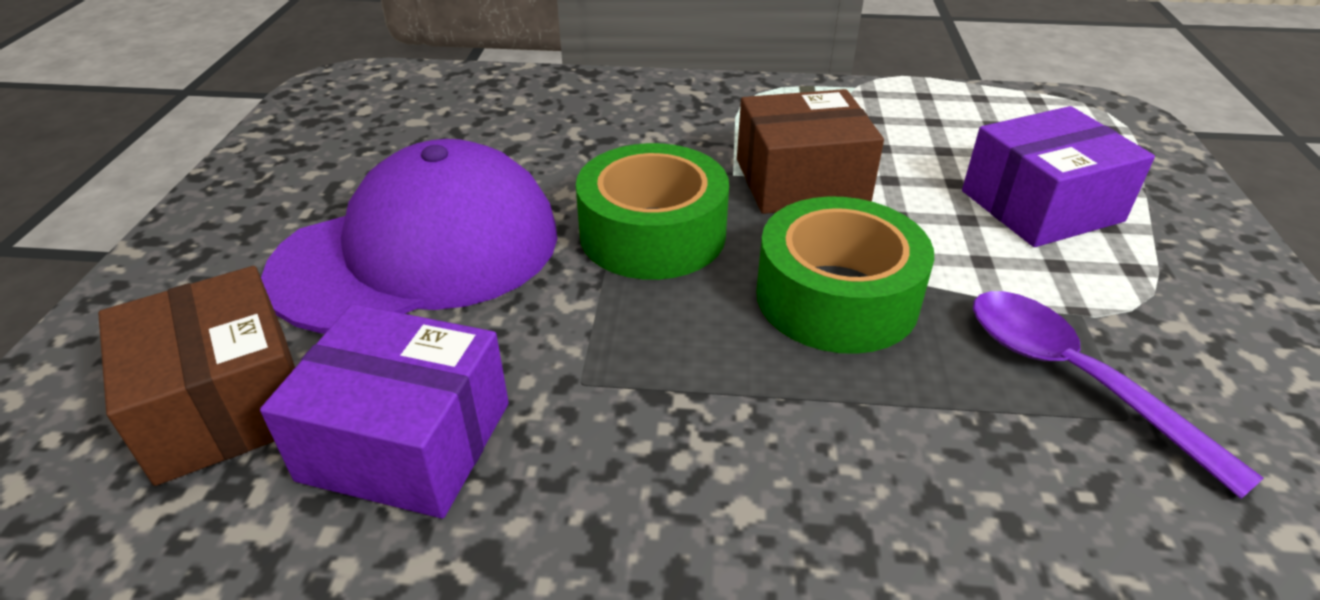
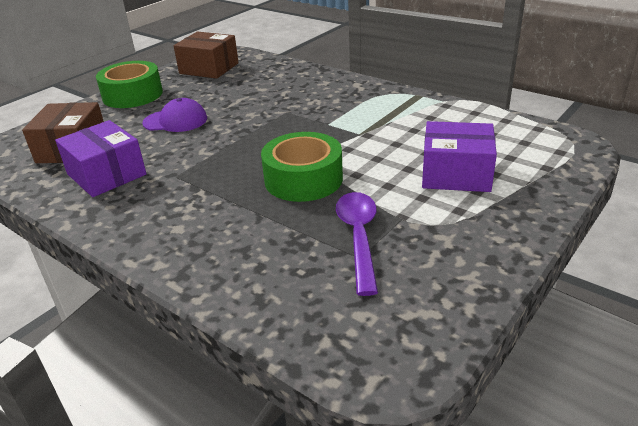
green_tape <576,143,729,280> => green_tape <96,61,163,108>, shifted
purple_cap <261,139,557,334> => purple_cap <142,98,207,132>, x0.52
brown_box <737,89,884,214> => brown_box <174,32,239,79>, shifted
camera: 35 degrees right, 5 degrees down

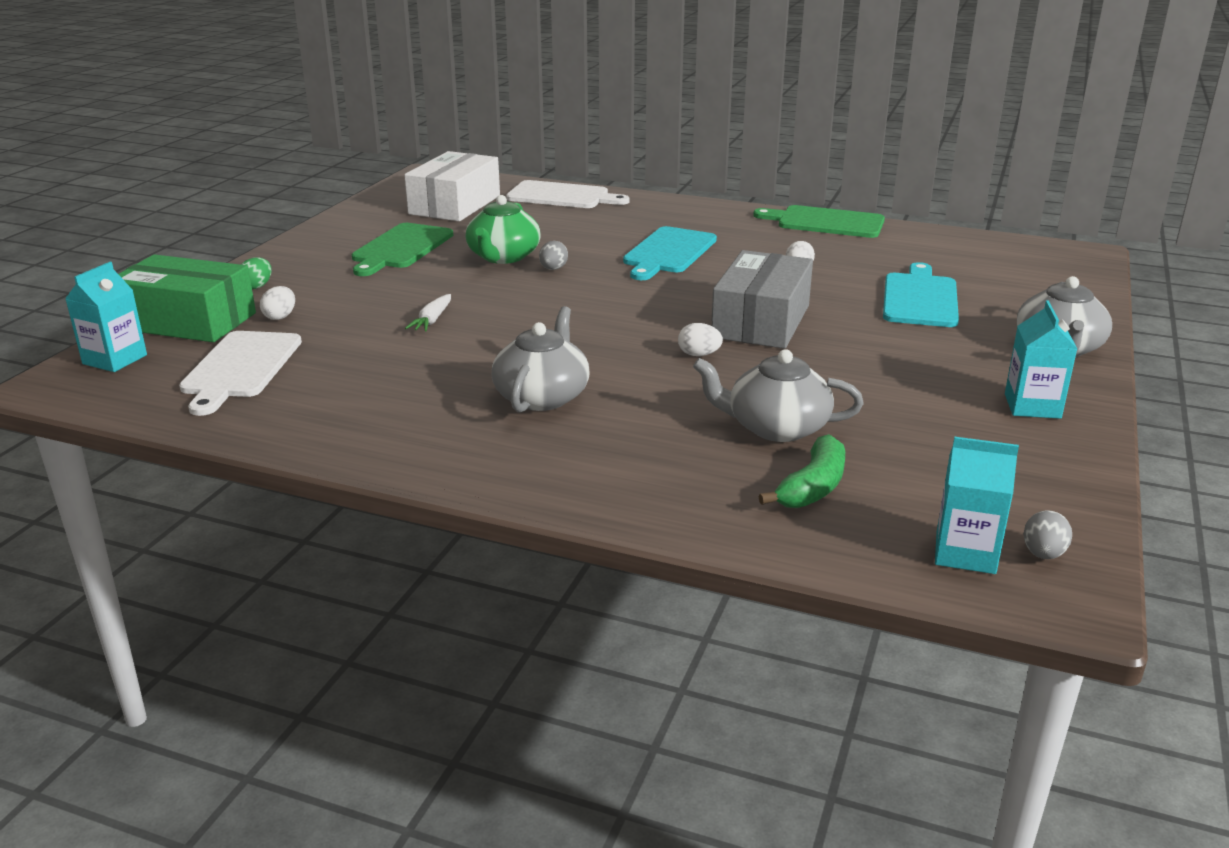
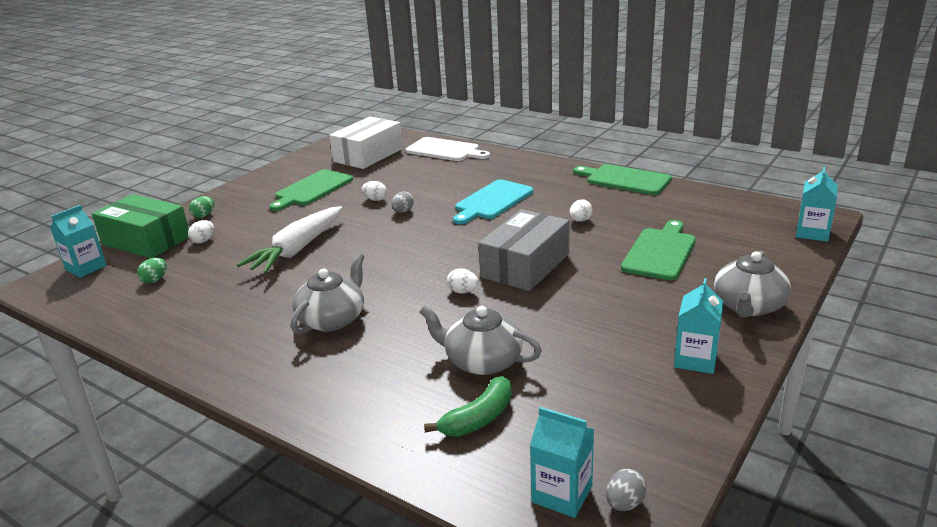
white_cutting_board <179,331,302,416> => green_egg <137,258,167,283>
white_carrot <405,294,451,331> => white_carrot <237,206,342,274>, x2.26
green_teapot <466,195,541,264> => white_egg <362,181,387,201>
turquoise_cutting_board <883,262,959,327> => green_cutting_board <621,220,696,280>
nothing => turquoise_carton <796,166,838,242>
camera: 15 degrees right, 0 degrees up

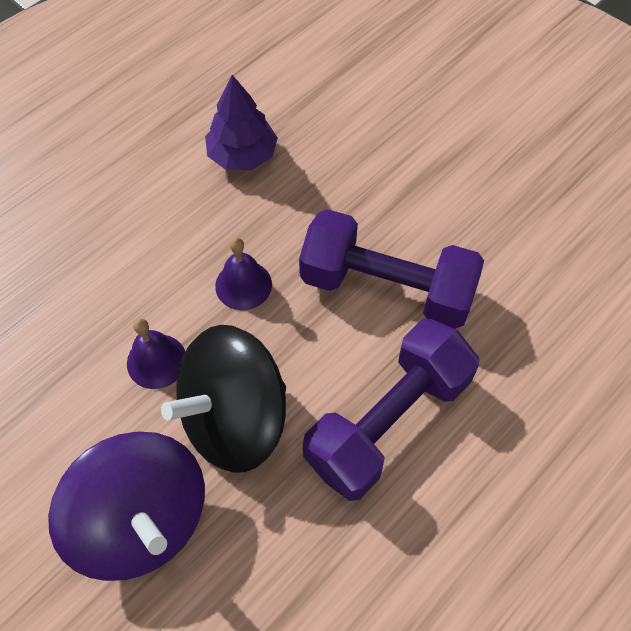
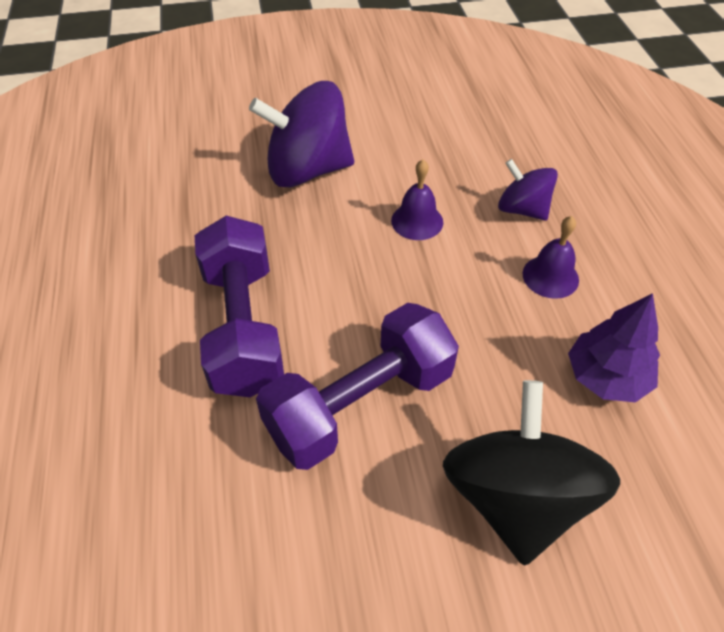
black_spinning_top <161,325,286,473> => black_spinning_top <443,380,620,566>, shifted
nothing => purple_spinning_top <498,159,558,221>
purple_bell <215,237,272,310> => purple_bell <523,216,579,299>, shifted
camera: 125 degrees right, 10 degrees down

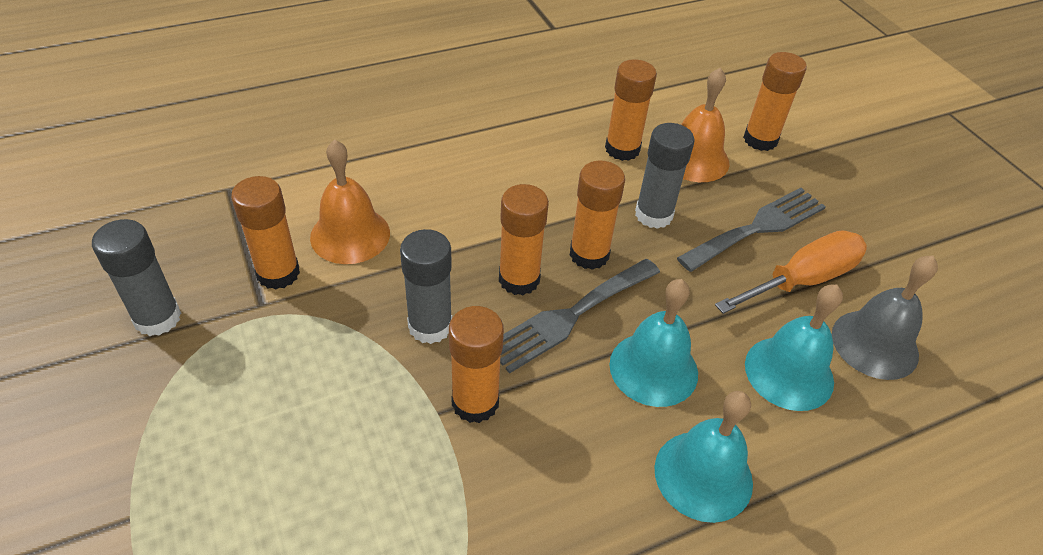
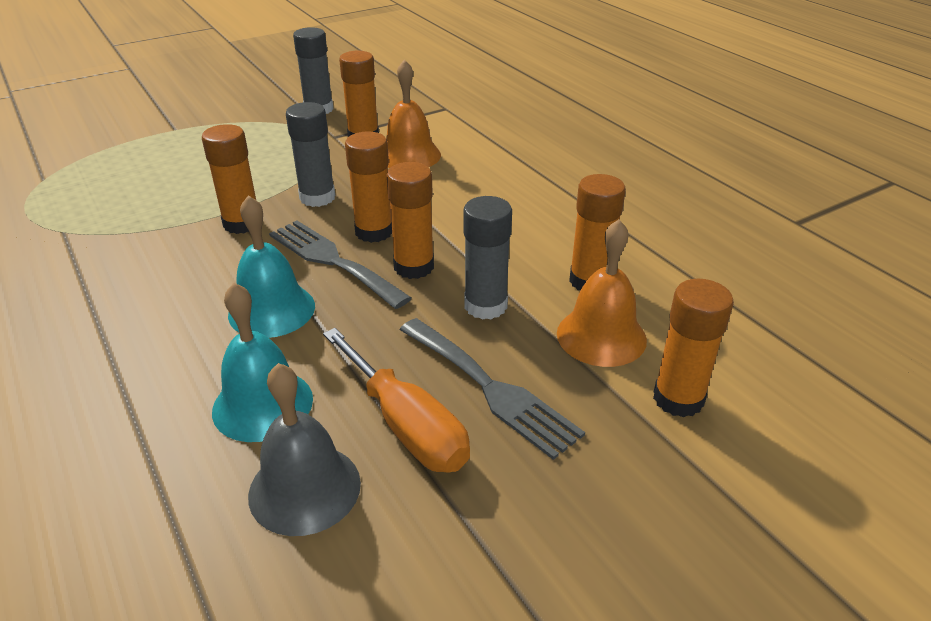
turquoise_bell <654,391,753,523> => nothing
camera: 85 degrees right, 10 degrees down

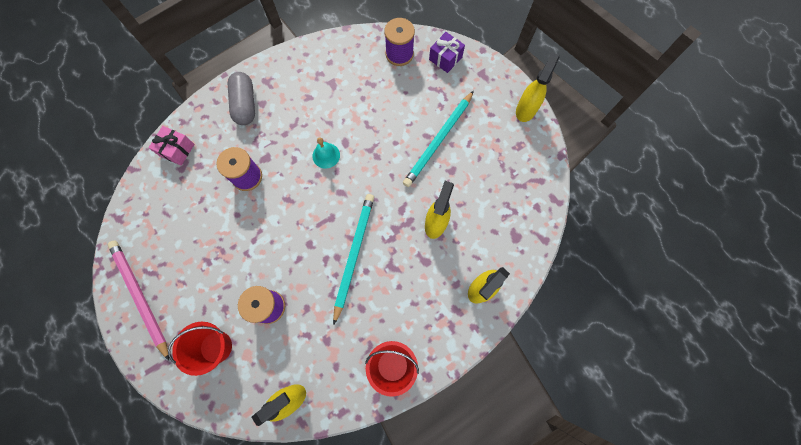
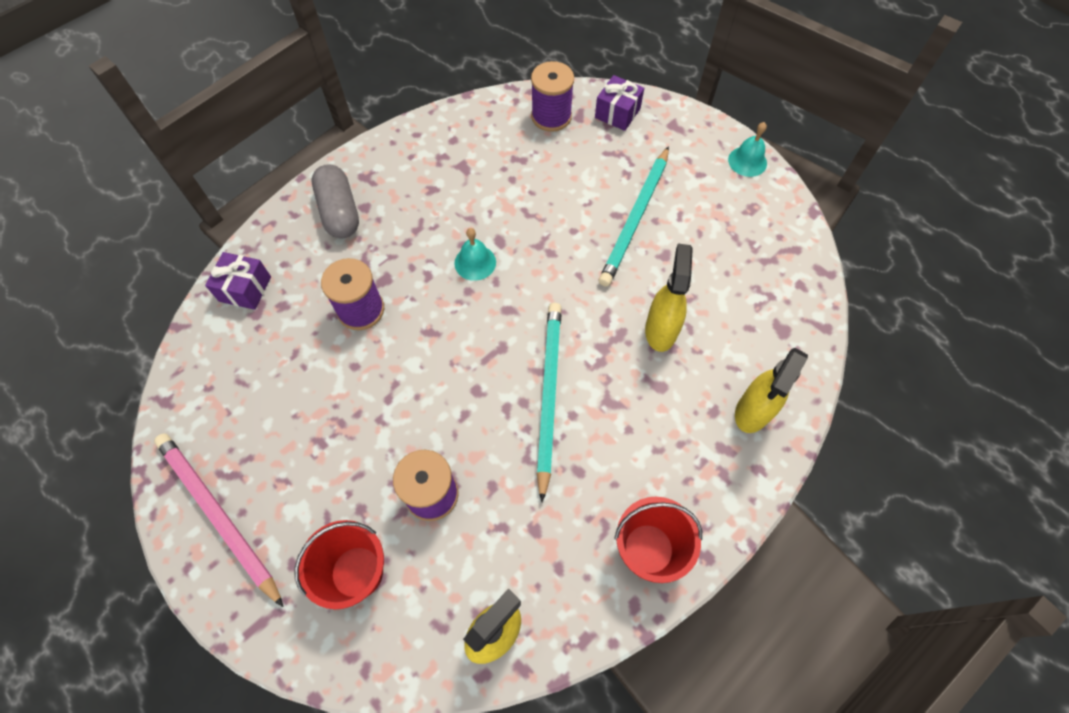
pink_gift <148,126,195,166> => purple_gift <205,252,271,310>
yellow_spray_bottle <516,52,560,122> => turquoise_bell <728,122,767,177>
camera: 10 degrees left, 10 degrees down

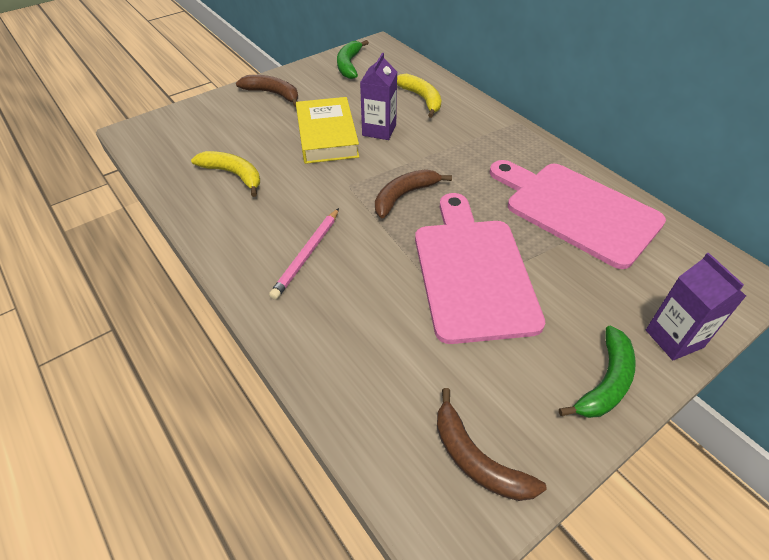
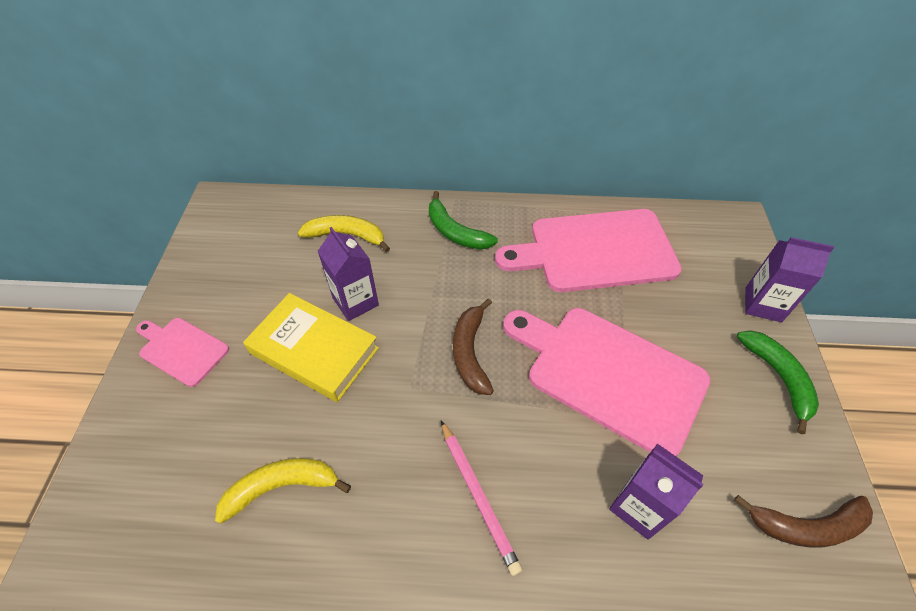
brown_banana <236,75,298,107> => pink_cutting_board <136,318,229,387>
green_banana <337,40,369,79> => green_banana <429,191,498,249>, shifted
nothing => purple_carton <609,444,704,540>
camera: 50 degrees left, 5 degrees up

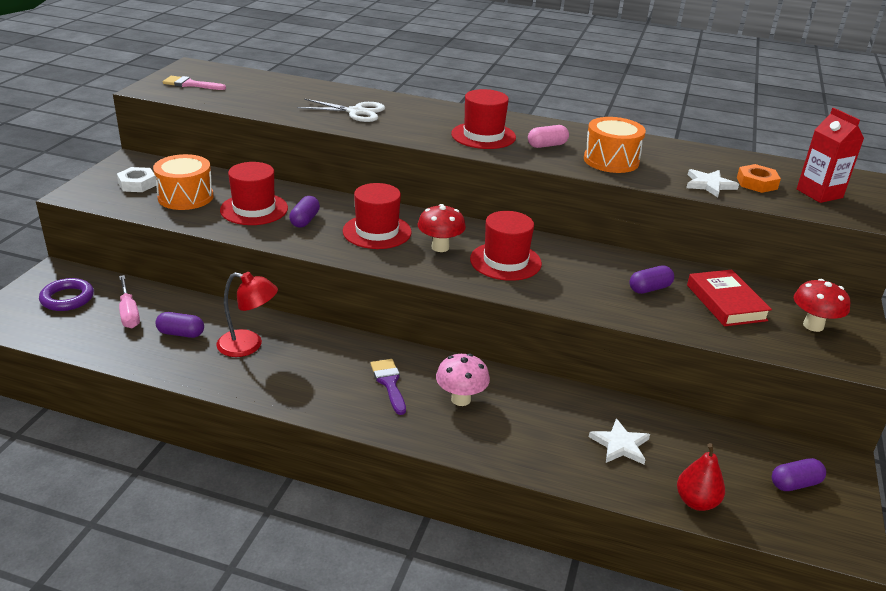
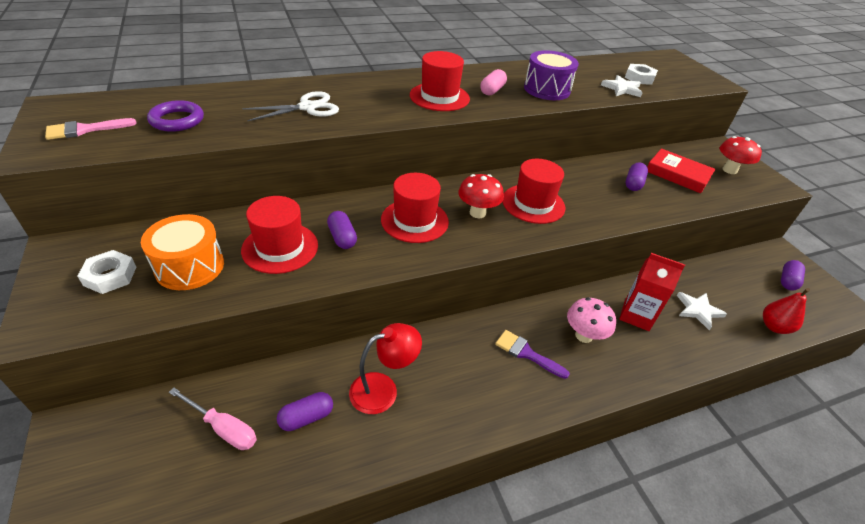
purple_ring <39,278,94,311> => purple_ring <147,100,204,132>, shifted
orange_drum <584,117,646,173> => purple_drum <524,50,579,100>
red_carton <797,108,864,203> => red_carton <619,253,685,331>, shifted
orange_nut <737,164,781,193> => white_nut <625,64,658,85>
camera: 40 degrees left, 10 degrees up

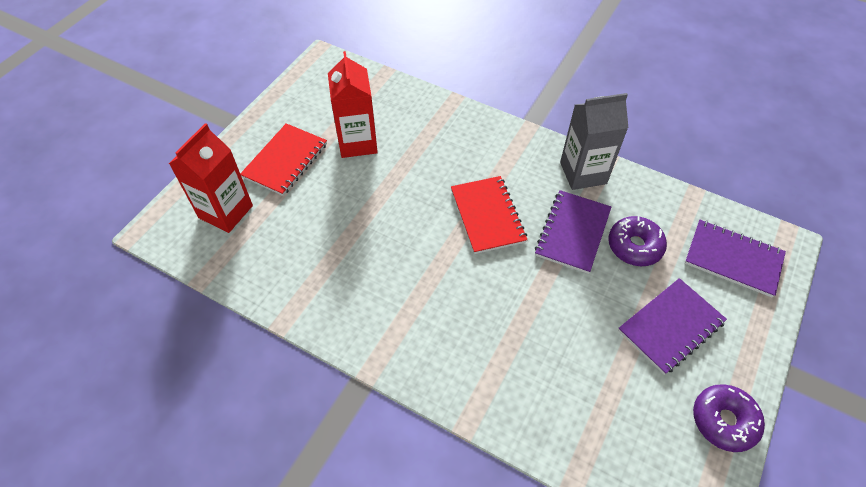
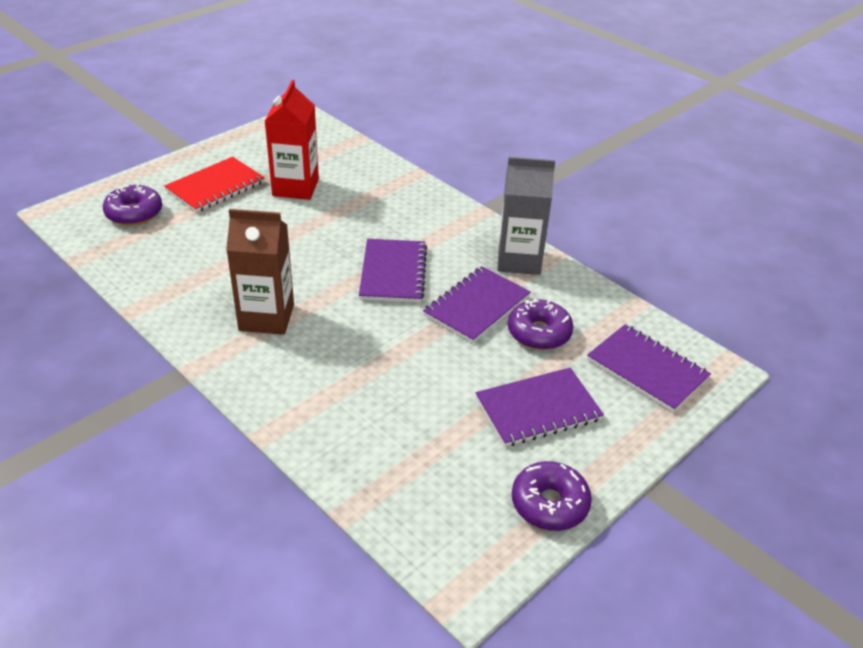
red_carton <169,123,253,233> => purple_donut <103,184,162,226>
nothing => brown_carton <226,209,294,335>
red_notebook <451,176,528,254> => purple_notebook <359,239,427,303>
camera: 15 degrees right, 15 degrees down

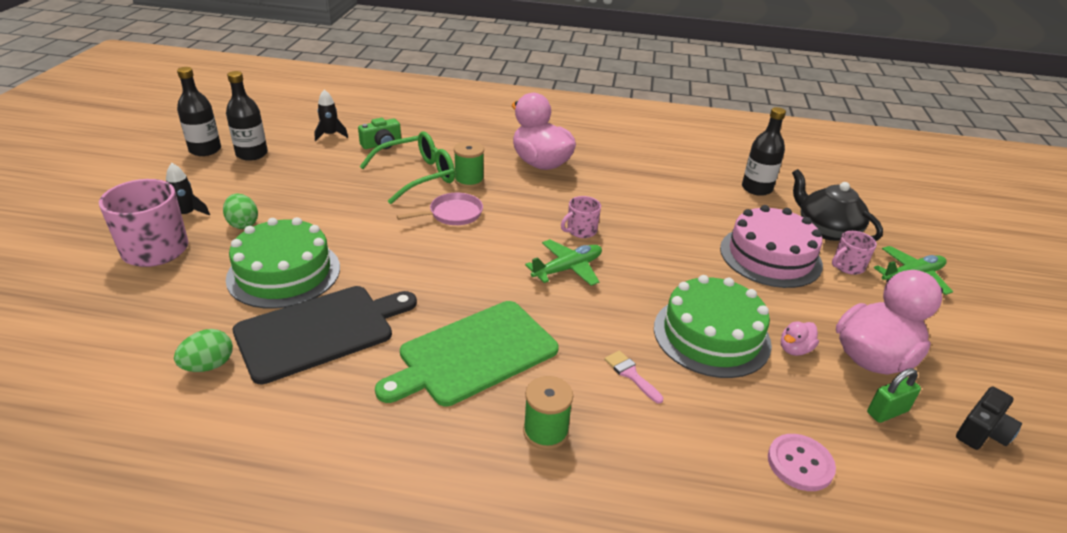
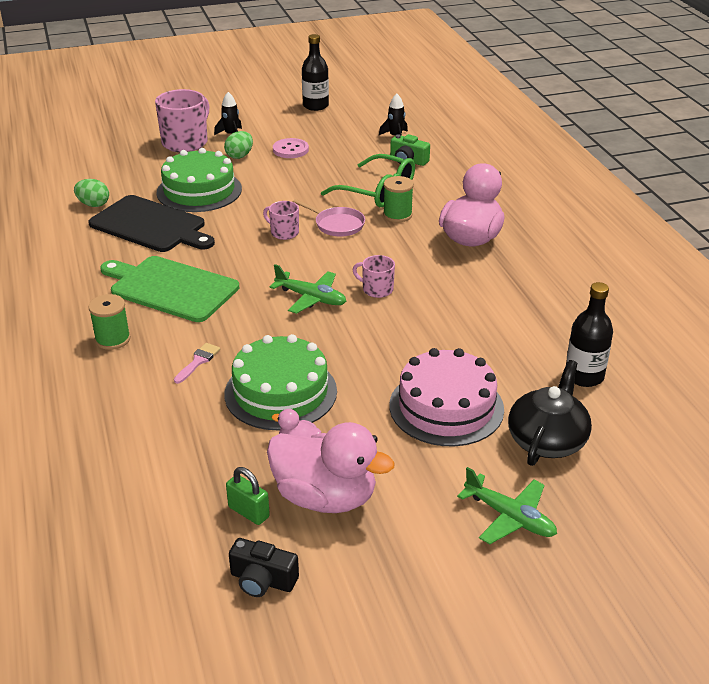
pink_mug <832,231,877,275> => pink_mug <263,201,299,240>, shifted
pink_button <768,434,836,491> => pink_button <273,138,309,158>, shifted
black_bottle <226,71,268,161> => nothing
camera: 65 degrees right, 0 degrees up

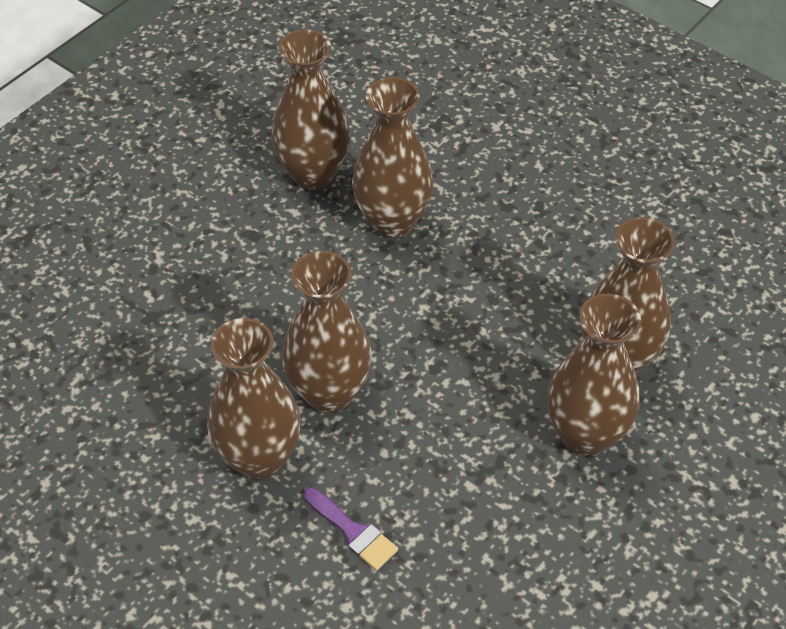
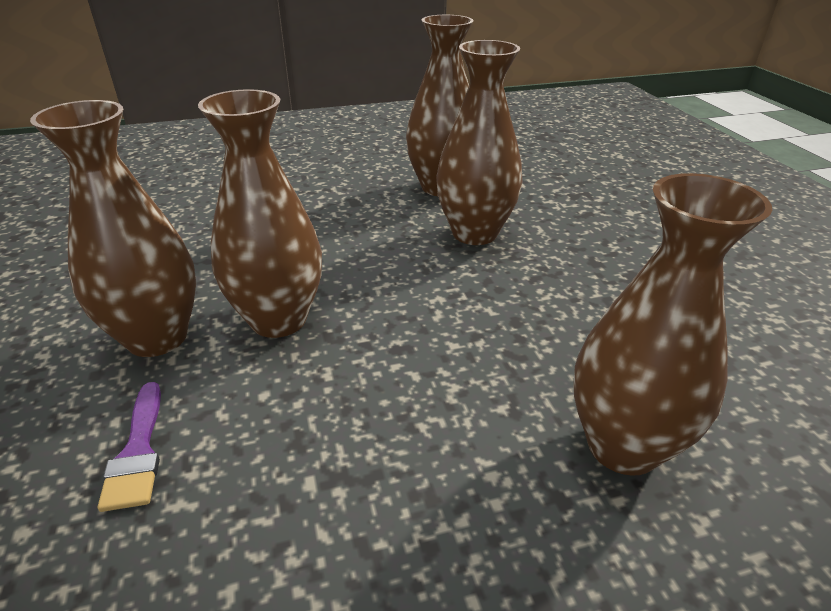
brown_vase <547,294,641,456> => nothing
camera: 35 degrees right, 15 degrees down

